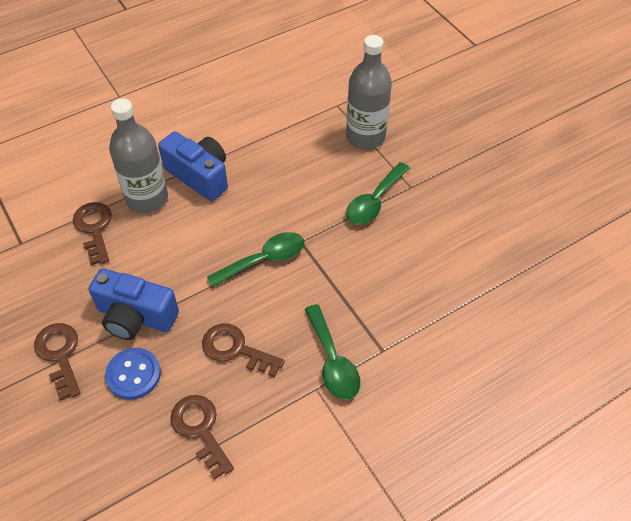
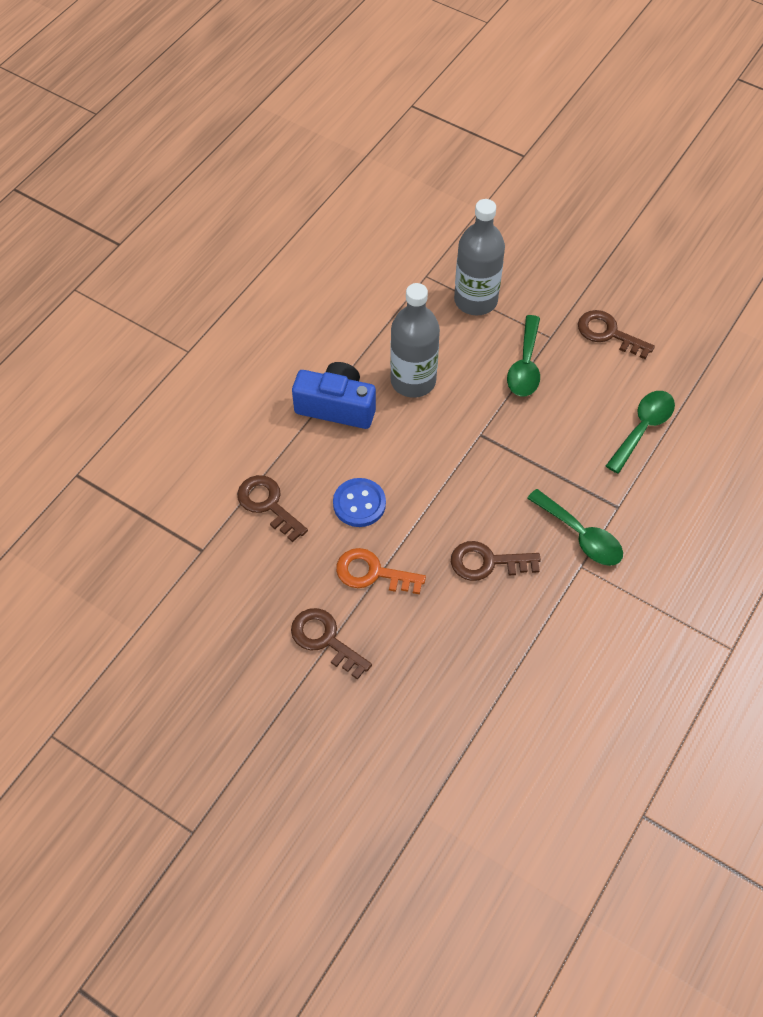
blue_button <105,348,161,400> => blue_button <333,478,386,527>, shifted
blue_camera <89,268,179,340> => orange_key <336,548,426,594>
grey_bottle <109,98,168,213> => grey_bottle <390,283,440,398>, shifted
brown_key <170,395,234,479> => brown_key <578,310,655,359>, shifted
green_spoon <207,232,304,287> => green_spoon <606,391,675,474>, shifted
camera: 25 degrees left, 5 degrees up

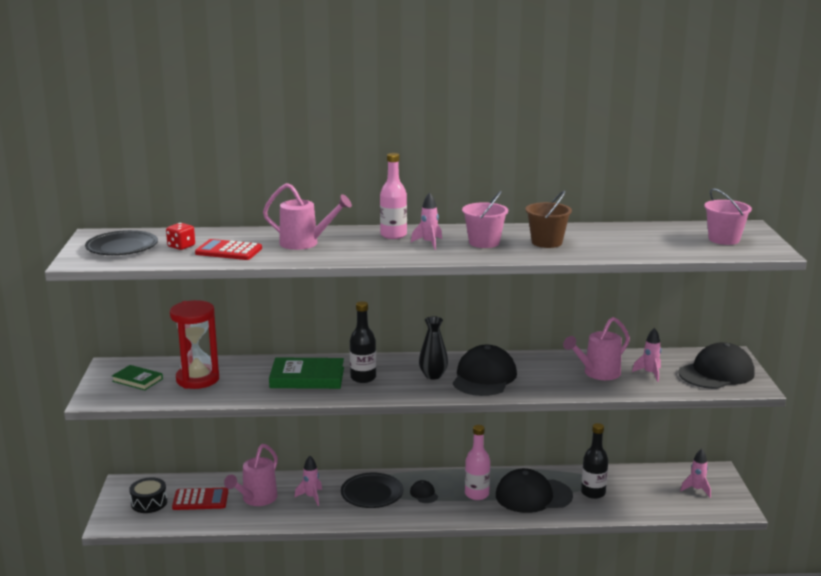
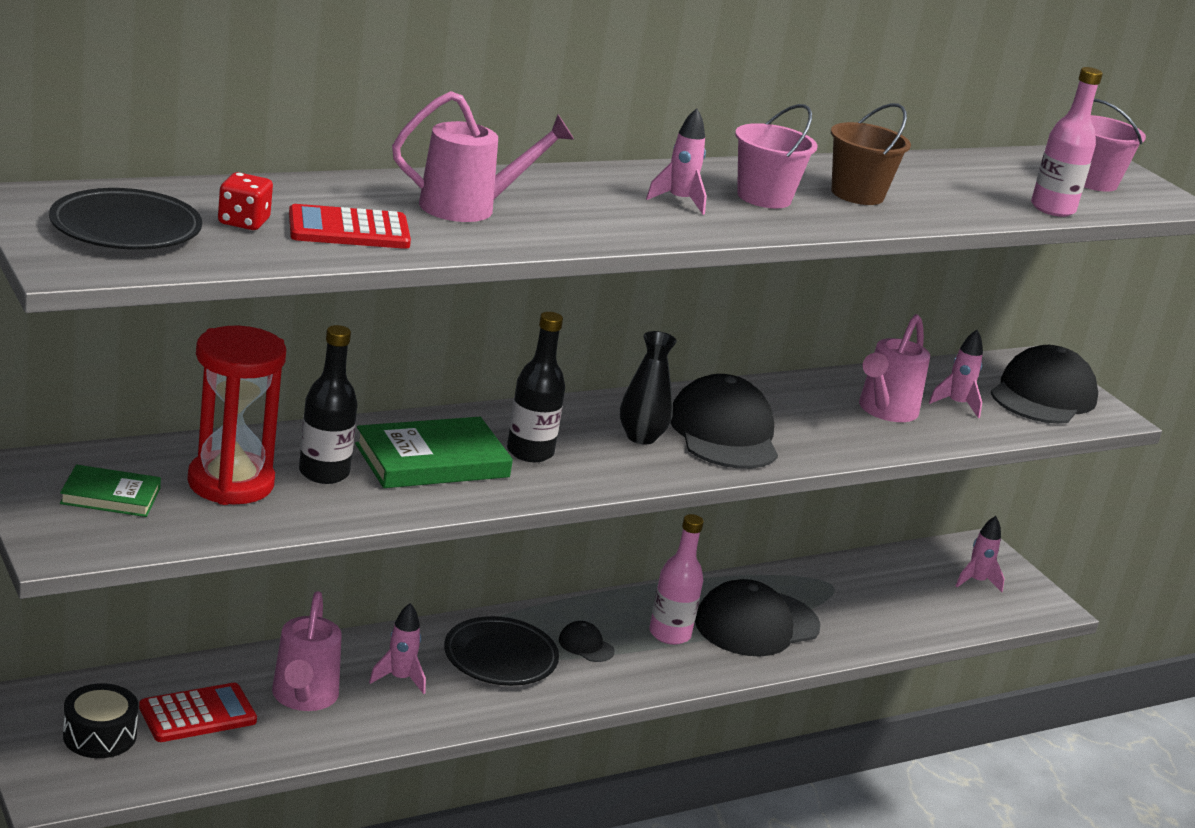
black_bottle <581,423,608,499> => black_bottle <299,325,358,484>, shifted
pink_bottle <380,153,407,239> => pink_bottle <1031,67,1103,217>, shifted
camera: 30 degrees left, 5 degrees up

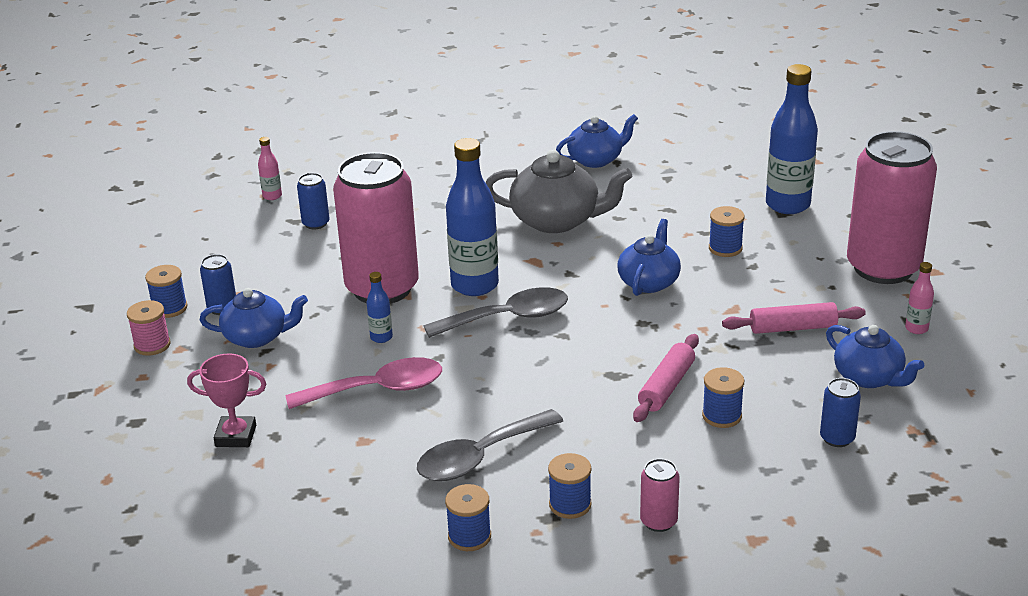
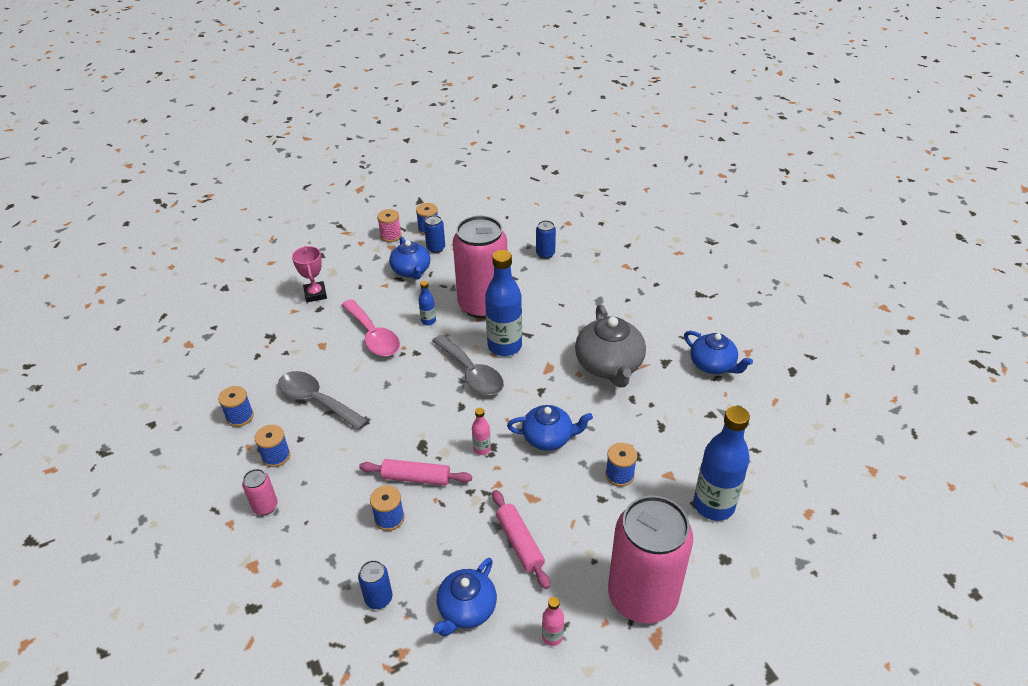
pink_bottle <258,137,282,200> => pink_bottle <472,408,491,455>, shifted
camera: 70 degrees right, 10 degrees up

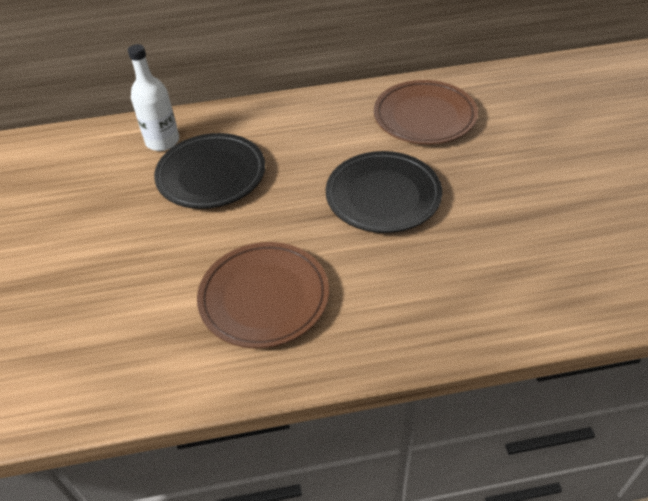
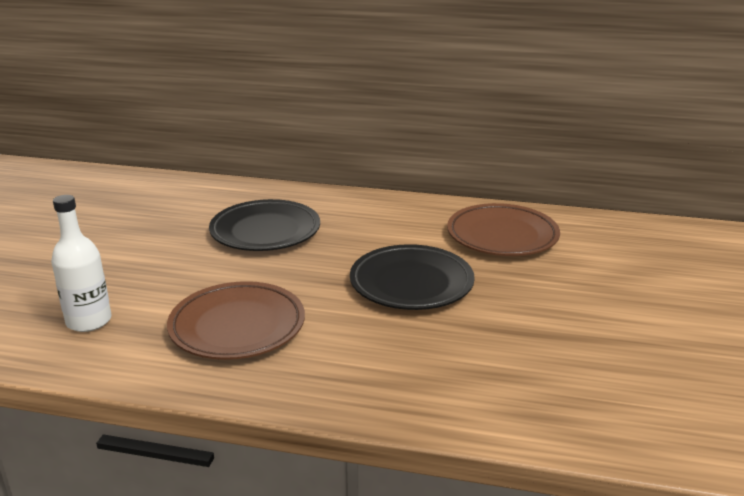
white_bottle <128,44,179,151> => white_bottle <51,195,112,332>, shifted
camera: 20 degrees right, 20 degrees down

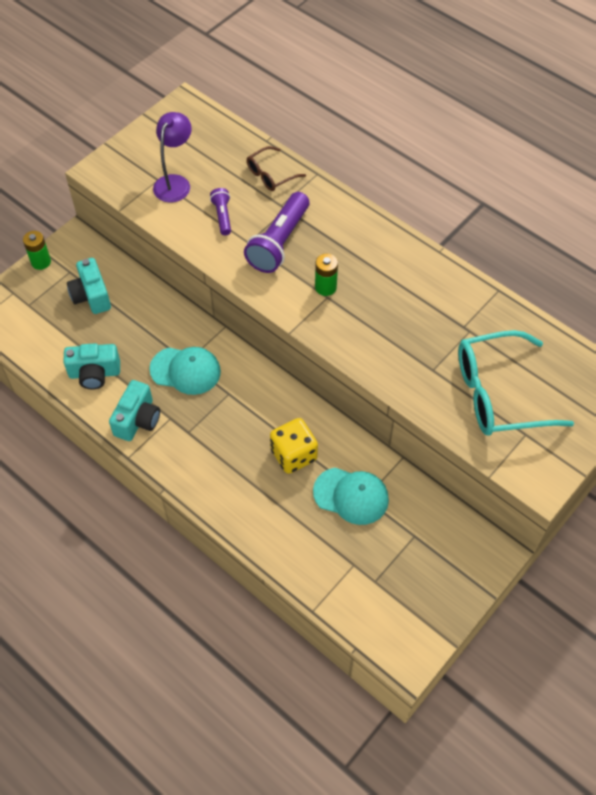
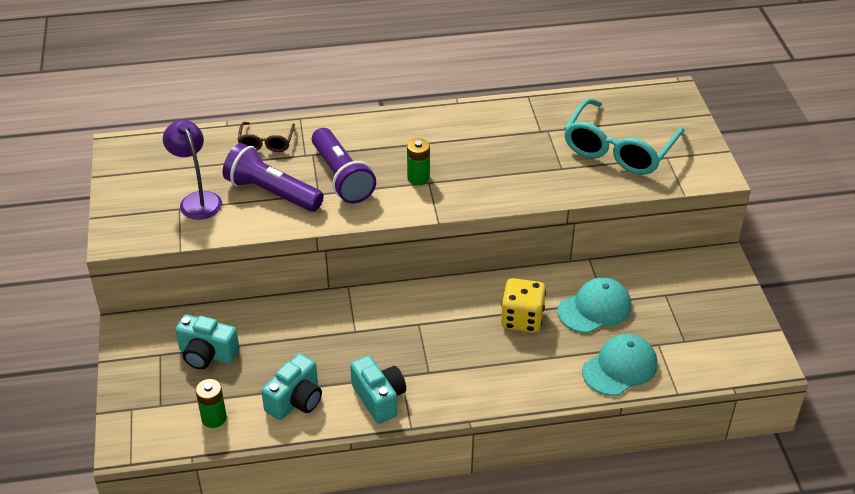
green_battery <23,231,51,270> => green_battery <195,379,227,428>, shifted
purple_flashlight <210,188,231,235> => purple_flashlight <223,143,324,212>, x1.93
turquoise_cap <149,347,221,395> => turquoise_cap <582,334,658,396>, shifted
camera: 50 degrees left, 15 degrees down

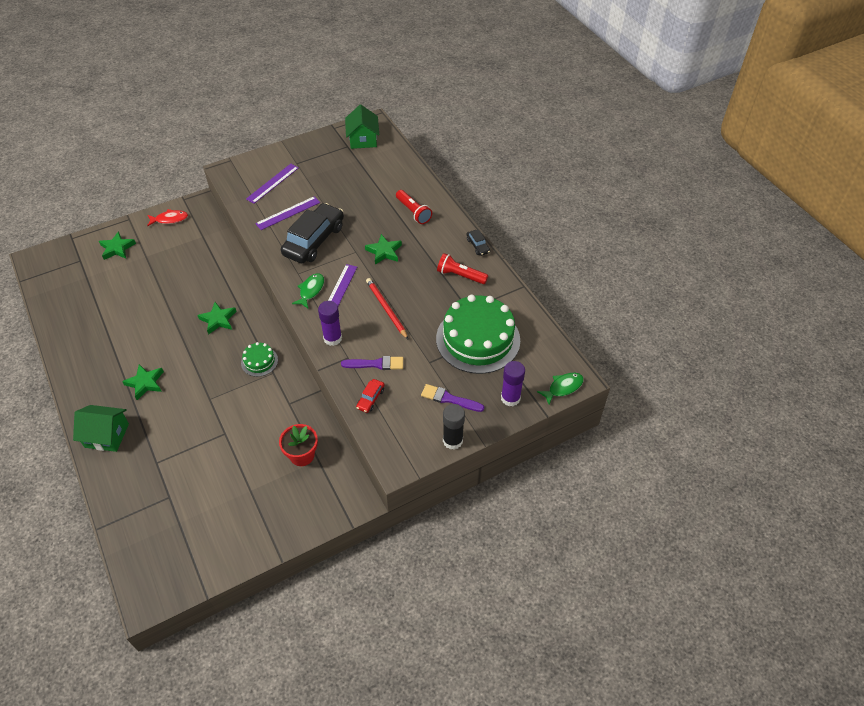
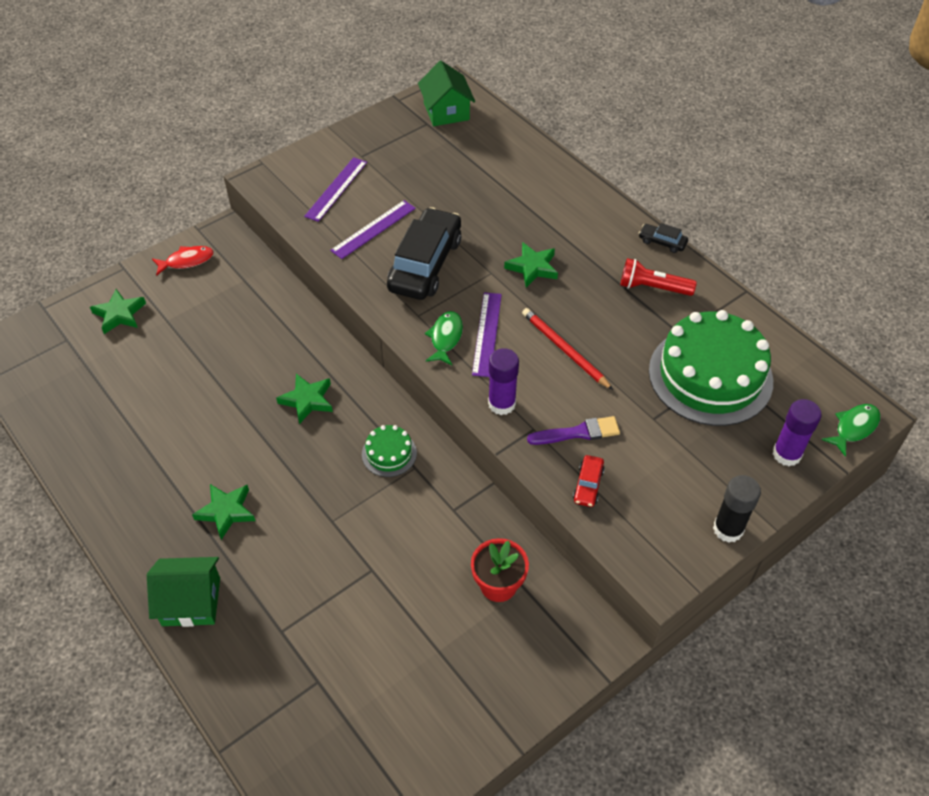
black_car <467,230,490,256> => black_car <639,223,688,253>, 150 degrees clockwise
red_flashlight <396,190,432,224> => nothing
purple_brush <421,384,484,412> => nothing
camera: 10 degrees left, 0 degrees up

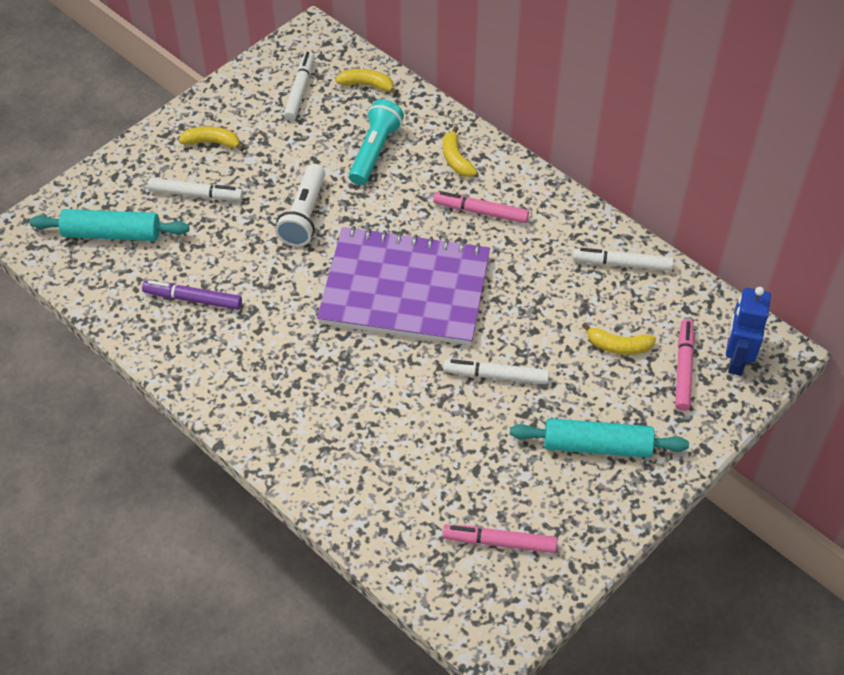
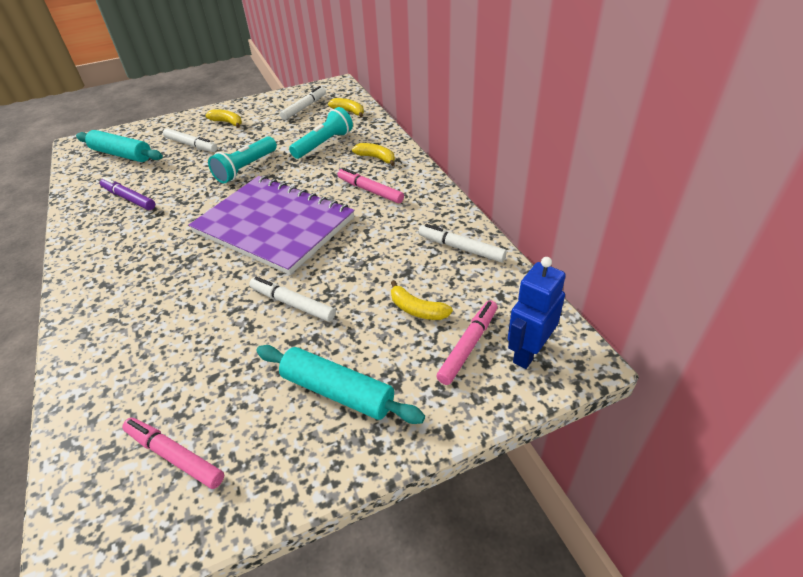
white_flashlight <275,164,325,247> => turquoise_flashlight <208,136,277,183>
yellow_banana <443,126,477,177> => yellow_banana <352,143,395,166>, 120 degrees clockwise
camera: 25 degrees right, 10 degrees down

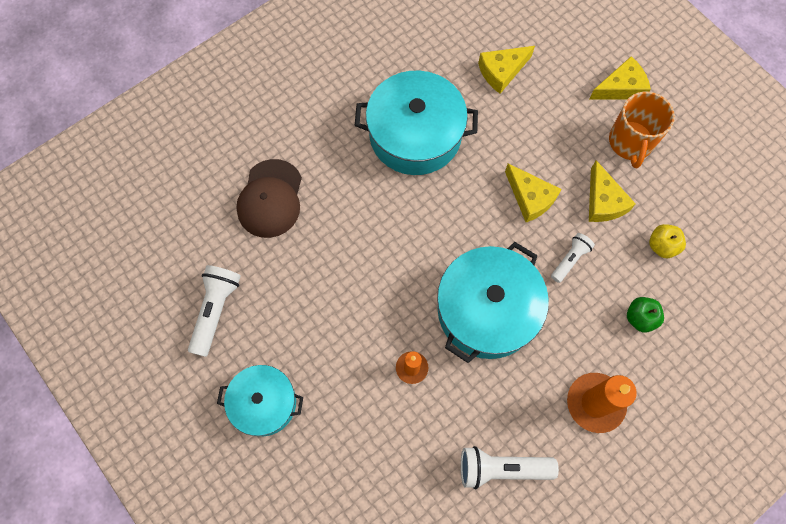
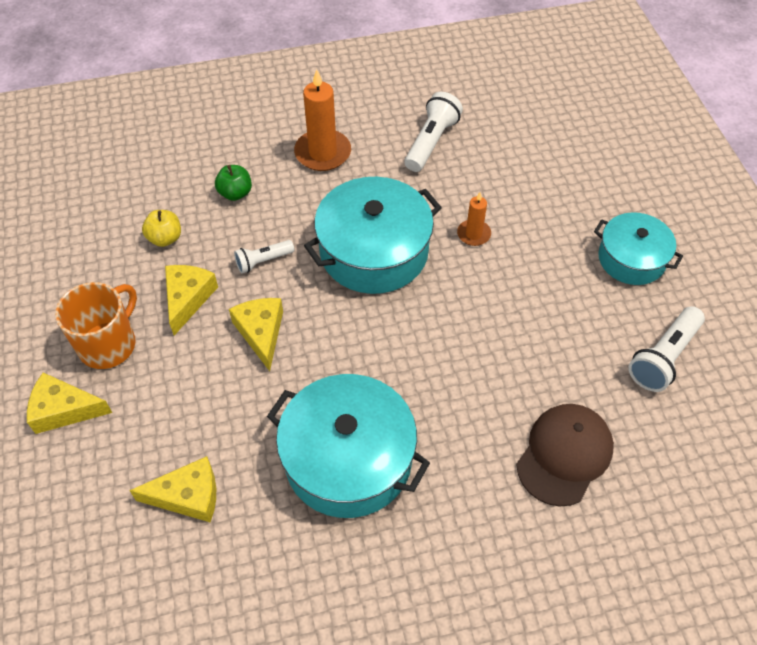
white_flashlight <461,446,559,489> => white_flashlight <404,92,463,172>, 90 degrees counterclockwise
camera: 155 degrees left, 15 degrees down

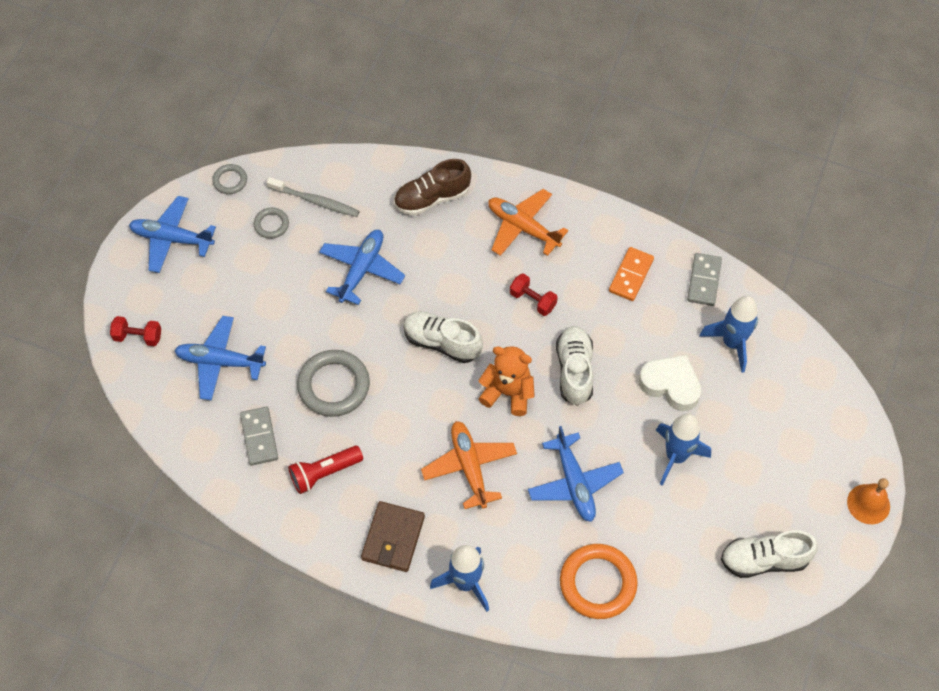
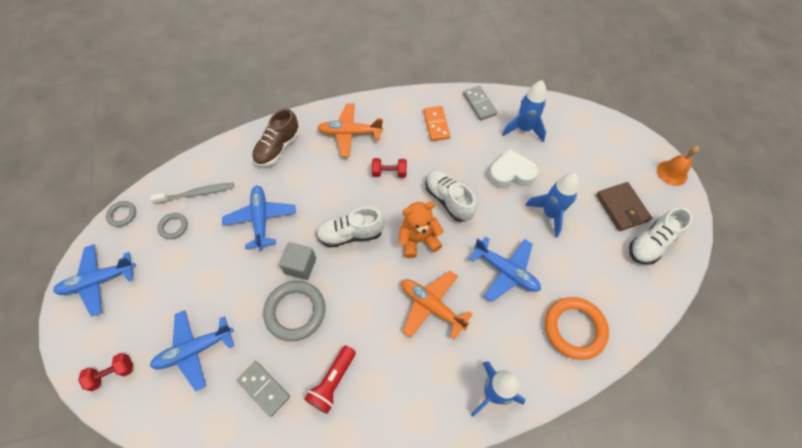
nothing => grey_cube <279,242,316,280>
brown_wallet <361,501,425,572> => brown_wallet <596,182,652,231>, shifted
camera: 35 degrees left, 0 degrees up

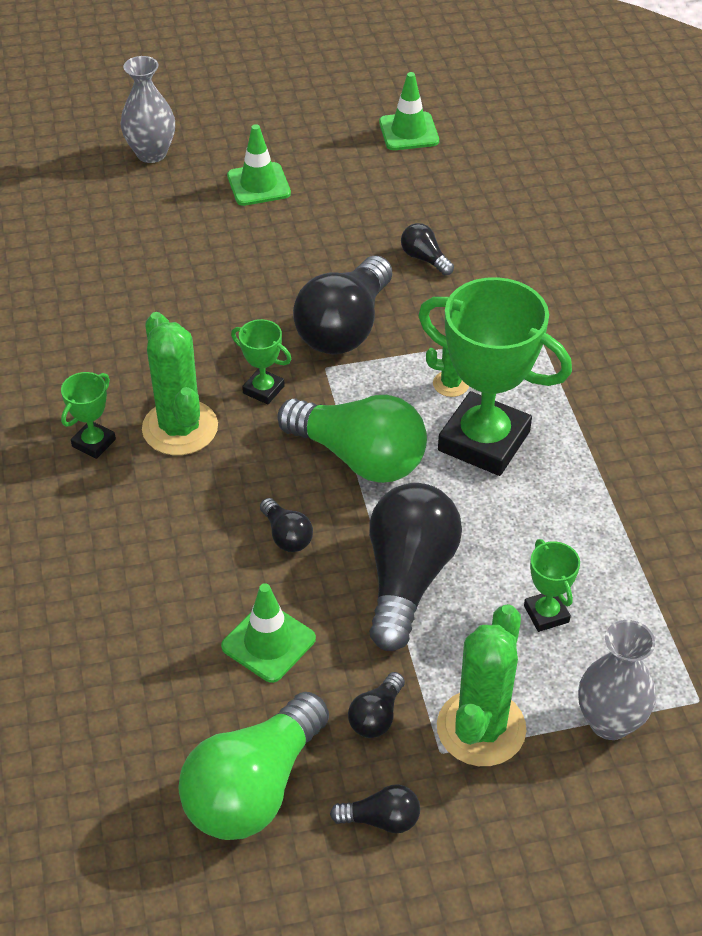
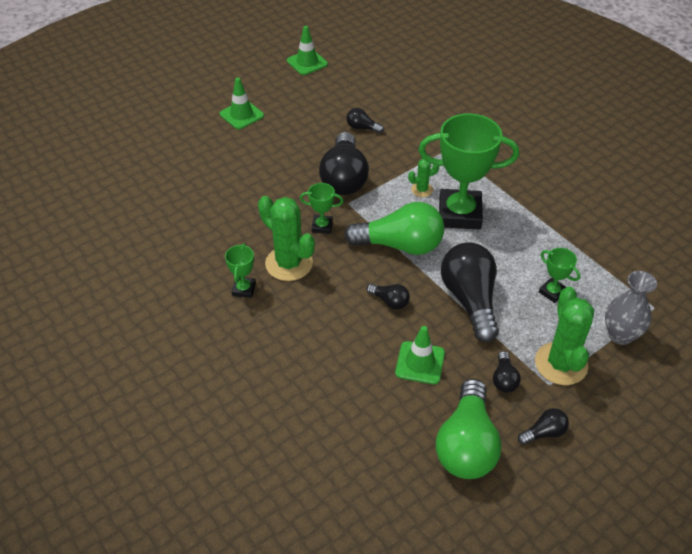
grey_vase <121,56,175,163> => nothing
camera: 25 degrees left, 0 degrees up

